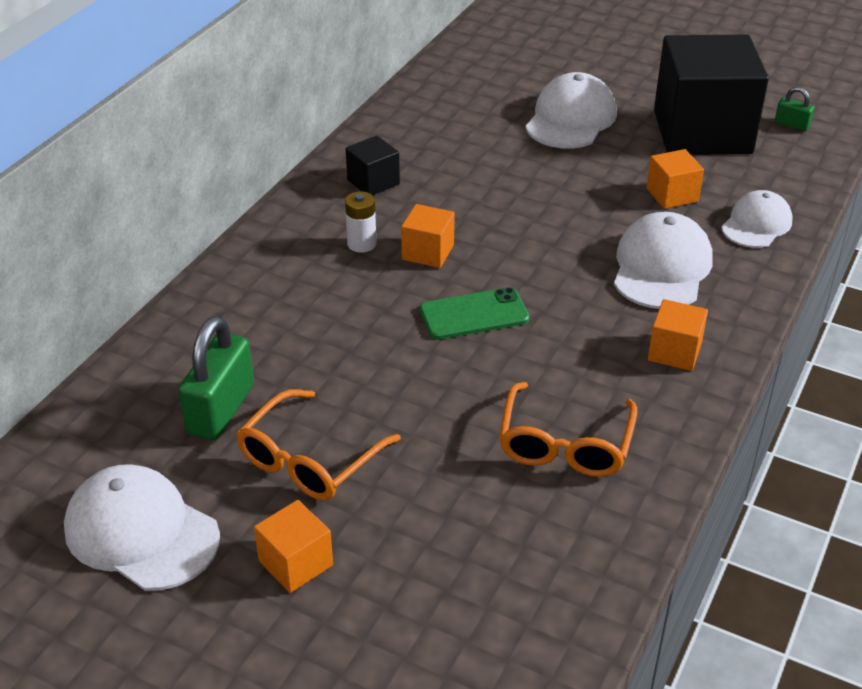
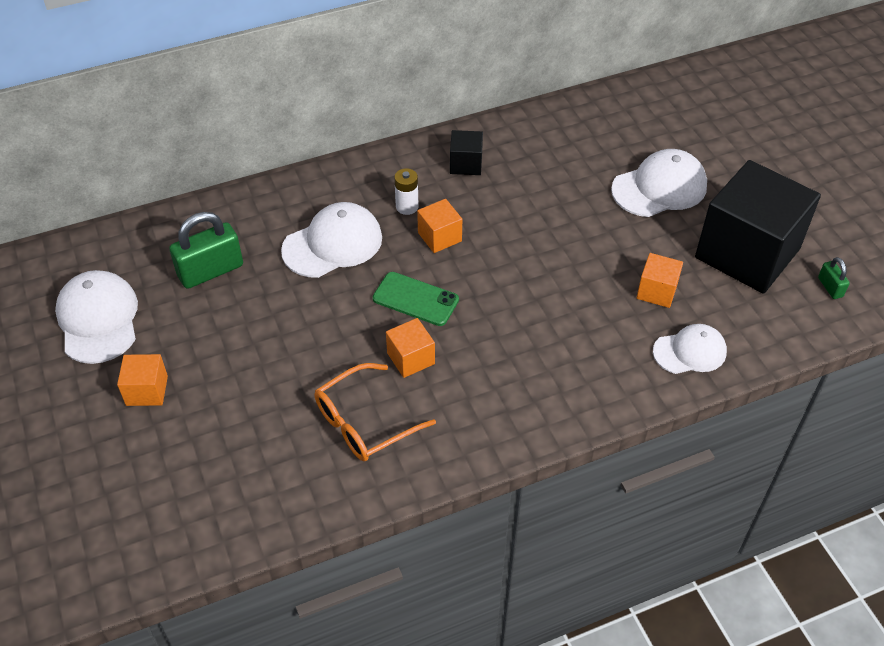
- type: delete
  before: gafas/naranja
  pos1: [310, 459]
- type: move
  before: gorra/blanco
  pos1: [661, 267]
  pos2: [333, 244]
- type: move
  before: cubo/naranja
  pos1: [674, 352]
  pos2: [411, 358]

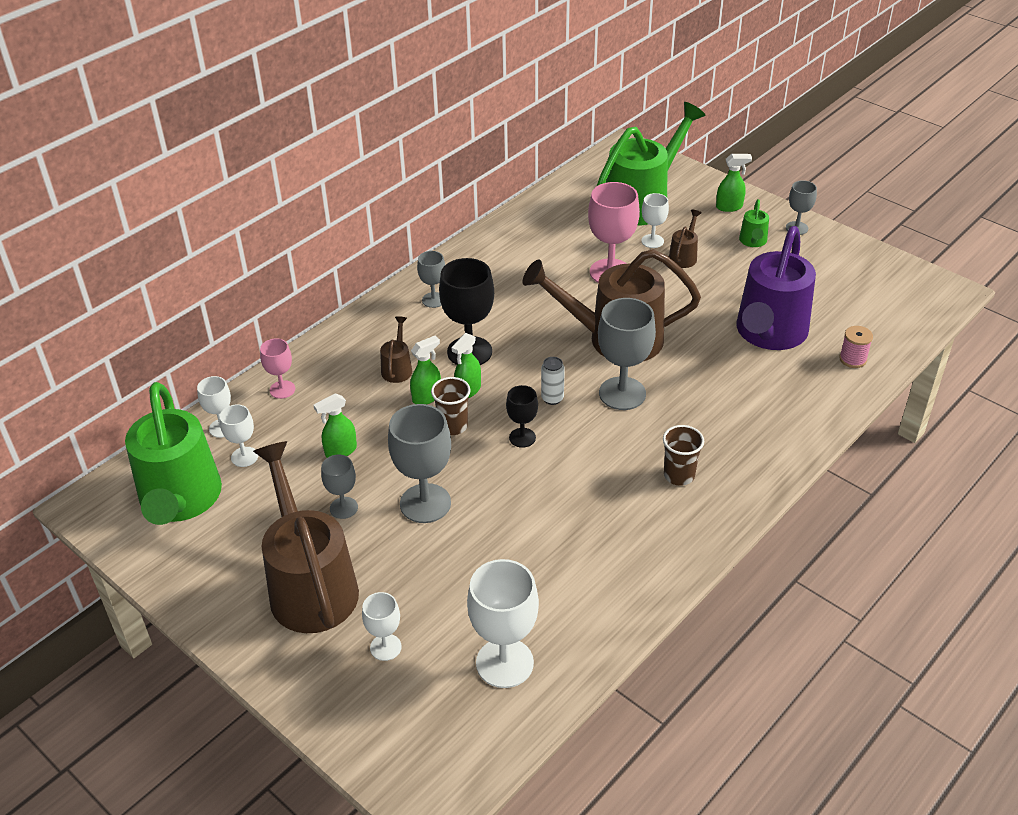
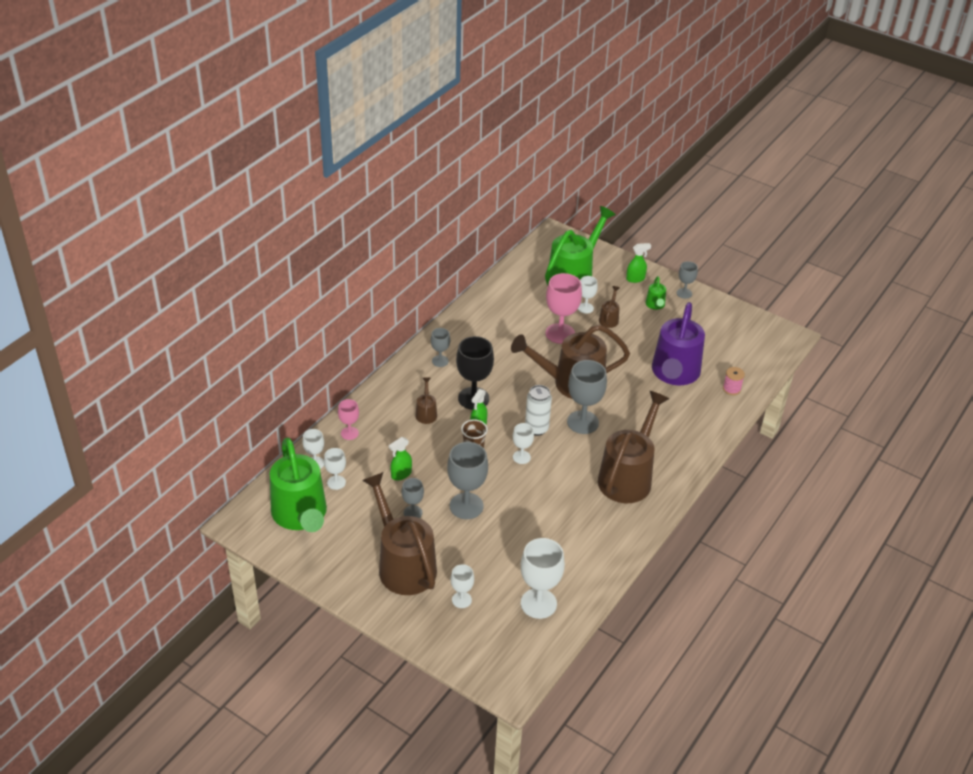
- type: delete
  before: pulverizador/verde
  pos1: [427, 397]
- type: recolor
  before: copa/negro
  after: copa/blanco
  pos1: [522, 437]
  pos2: [521, 457]
- type: resize
  before: lata/blanco
  pos1: [552, 398]
  pos2: [536, 428]
  scale: 1.58
- type: replace
  before: vaso/marrón
  after: regadera/marrón
  pos1: [679, 475]
  pos2: [628, 476]

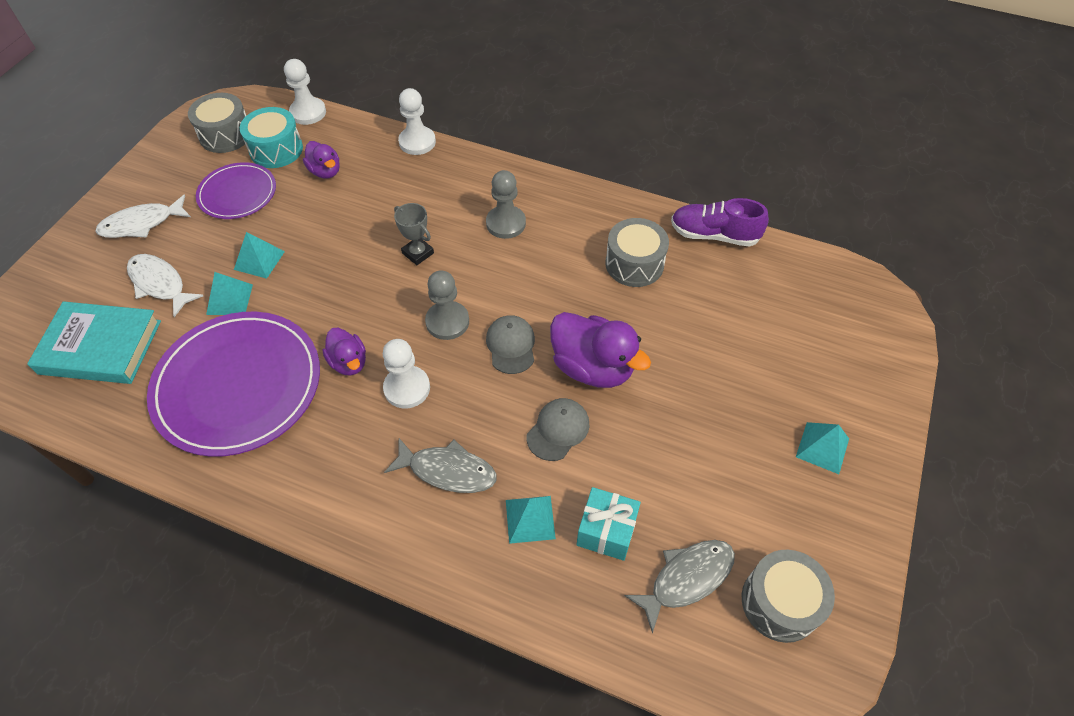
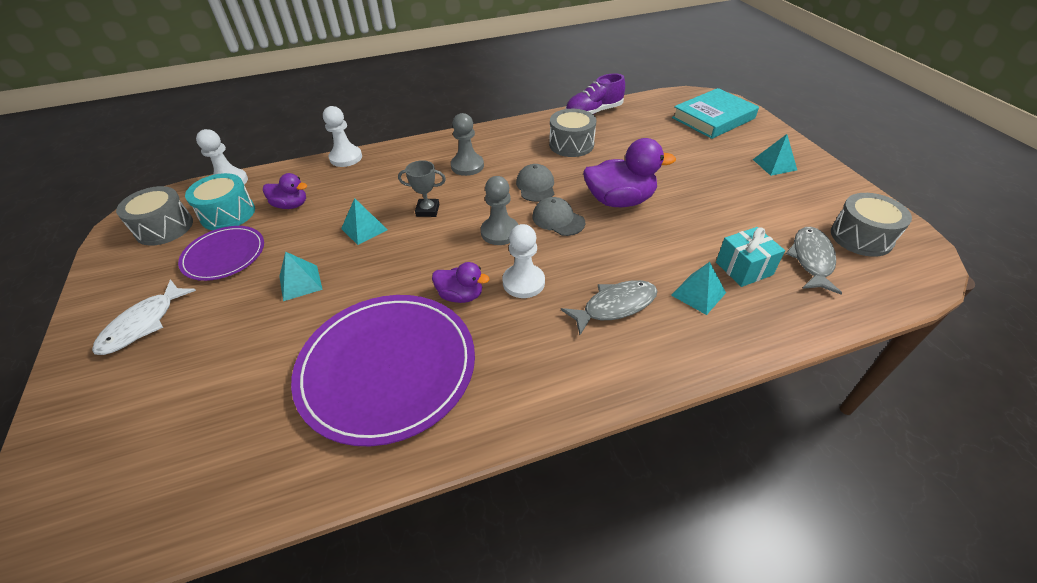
- type: move
  before: libro/turquesa
  pos1: [100, 347]
  pos2: [713, 118]
- type: delete
  before: pez/blanco
  pos1: [160, 284]
- type: move
  before: pirámide/turquesa
  pos1: [229, 299]
  pos2: [364, 229]
- type: move
  before: gorra/gris
  pos1: [558, 430]
  pos2: [535, 186]

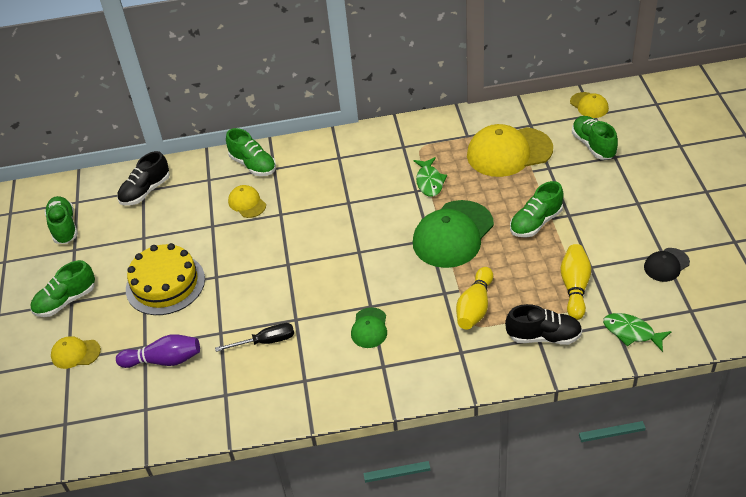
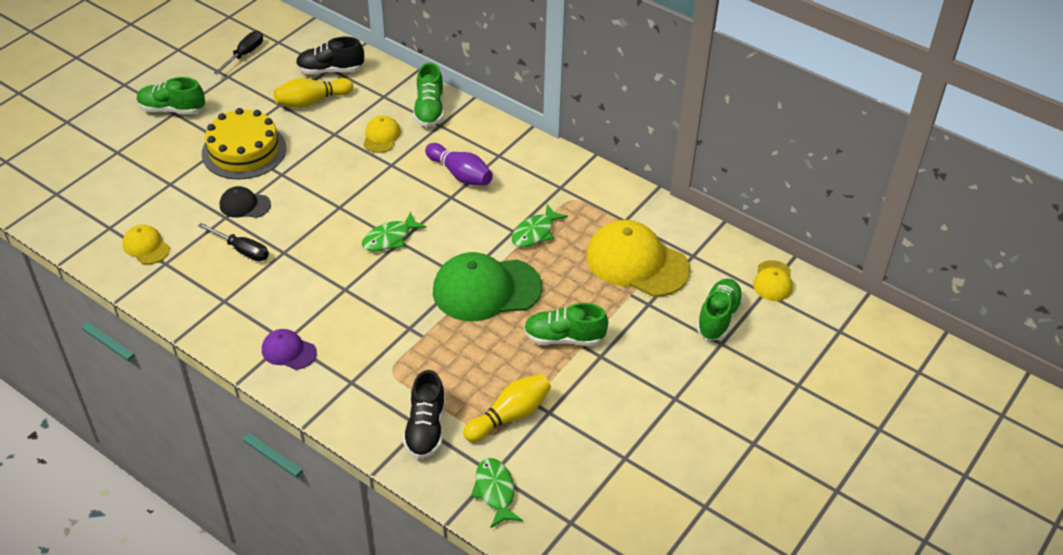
- type: replace
  before: zapato/verde
  after: destornillador/negro
  pos1: [64, 227]
  pos2: [244, 54]
- type: move
  before: gorra/amarillo
  pos1: [75, 353]
  pos2: [146, 246]
- type: move
  before: bolo/morado
  pos1: [164, 360]
  pos2: [460, 174]
- type: delete
  before: gorra/verde
  pos1: [369, 328]
- type: move
  before: bolo/amarillo
  pos1: [475, 307]
  pos2: [312, 101]
- type: rotate
  before: zapato/negro
  pos1: [543, 336]
  pos2: [426, 429]
  turn: 45
- type: move
  before: gorra/negro
  pos1: [666, 265]
  pos2: [244, 205]
- type: insert
  after: gorra/morado
  pos2: [288, 351]
- type: insert
  after: pez/verde
  pos2: [390, 238]

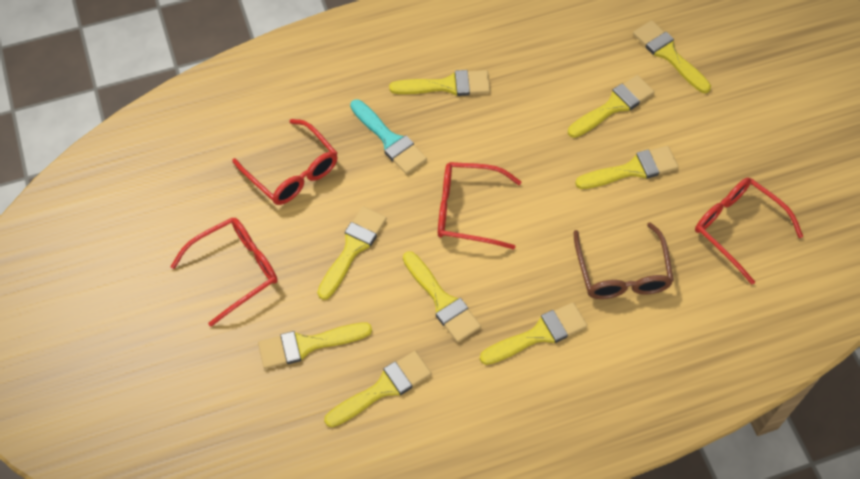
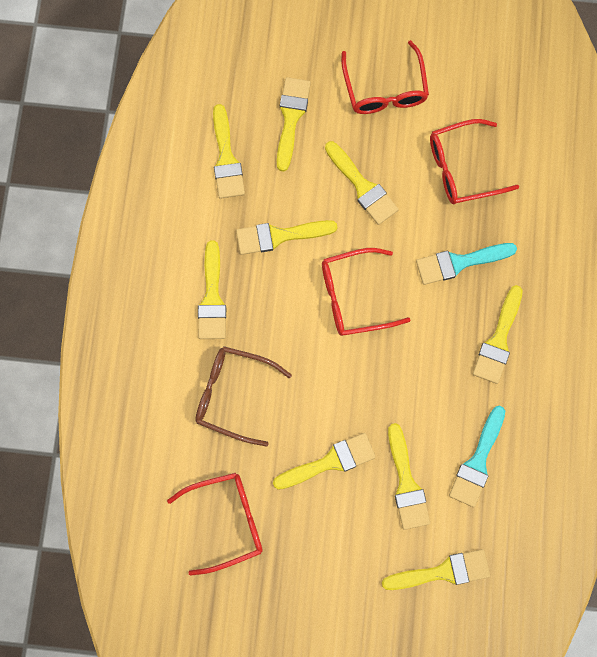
- type: rotate
  before: gafas/rojo
  pos1: [468, 210]
  pos2: [355, 297]
  turn: -135
- type: rotate
  before: pincel/amarillo
  pos1: [632, 169]
  pos2: [330, 462]
  turn: -120
- type: insert
  after: pincel/turquesa
  pos2: [477, 462]

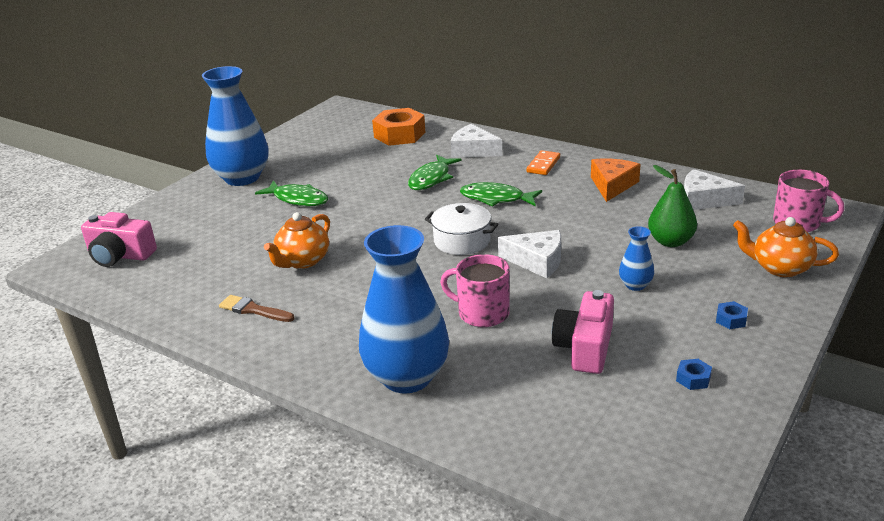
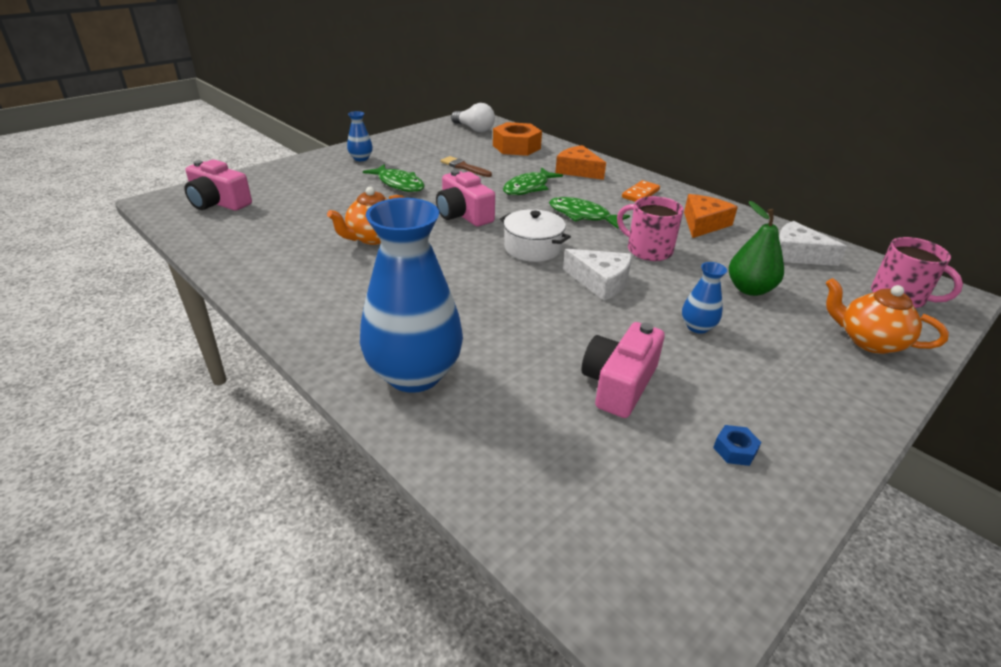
- type: resize
  before: florero/azul
  pos1: [242, 178]
  pos2: [361, 158]
  scale: 0.44
- type: move
  before: pincel/marrón
  pos1: [253, 310]
  pos2: [464, 167]
- type: move
  before: taza/rosa
  pos1: [482, 313]
  pos2: [648, 250]
- type: recolor
  before: queso/blanco
  after: queso/naranja
  pos1: [473, 150]
  pos2: [578, 170]
- type: delete
  before: tuerca/azul
  pos1: [731, 320]
- type: insert
  after: cámara/rosa
  pos2: [463, 214]
- type: insert
  after: bombilla/blanco
  pos2: [474, 129]

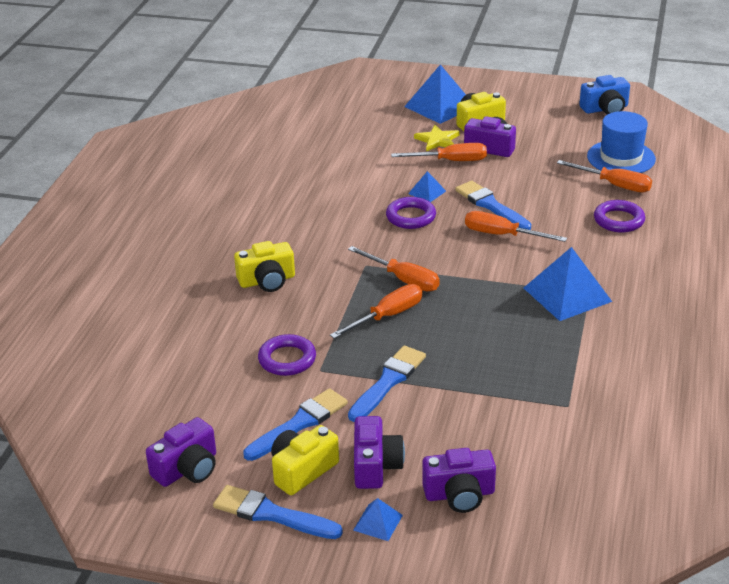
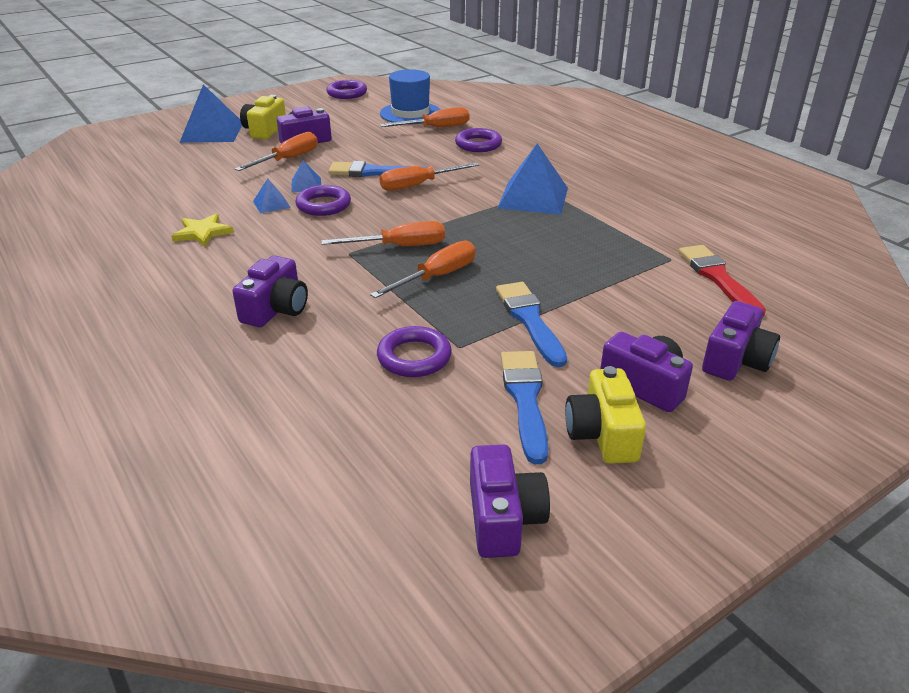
- type: delete
  before: pincel/azul
  pos1: [271, 514]
- type: recolor
  before: cámara/amarillo
  after: cámara/morado
  pos1: [267, 281]
  pos2: [276, 309]
- type: rotate
  before: destornillador/naranja
  pos1: [387, 316]
  pos2: [436, 277]
  turn: 45
- type: move
  before: pirámide/azul
  pos1: [378, 522]
  pos2: [271, 204]
- type: move
  before: estrella/amarillo
  pos1: [437, 140]
  pos2: [202, 232]
- type: replace
  before: cámara/azul
  after: anillo/morado
  pos1: [605, 109]
  pos2: [347, 93]
- type: insert
  after: pincel/rojo
  pos2: [718, 278]

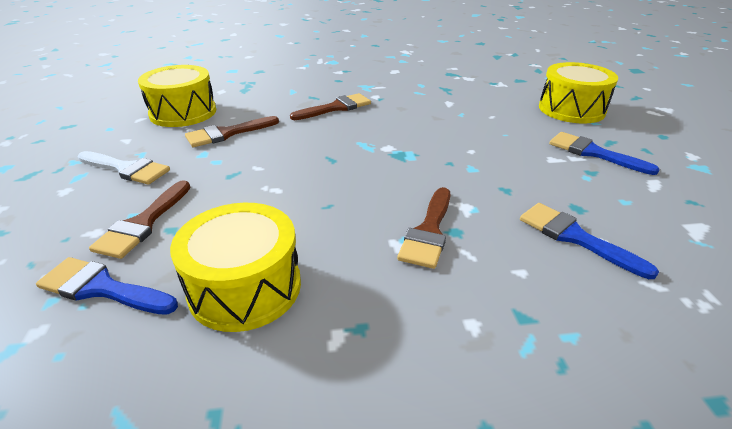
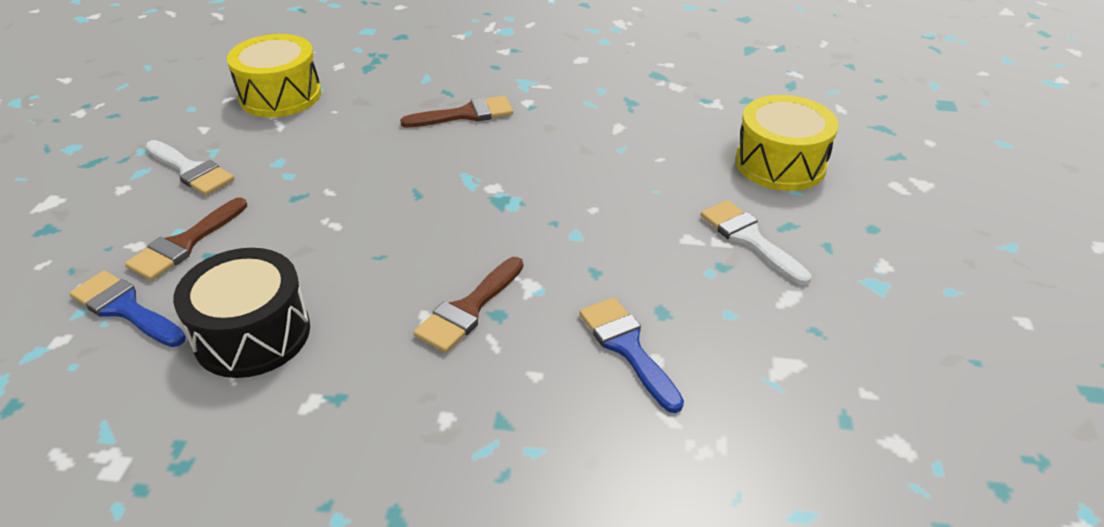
- type: recolor
  before: tambor/amarillo
  after: tambor/negro
  pos1: [245, 287]
  pos2: [252, 334]
- type: delete
  before: pincel/marrón
  pos1: [227, 133]
- type: recolor
  before: pincel/azul
  after: pincel/blanco
  pos1: [593, 153]
  pos2: [749, 238]

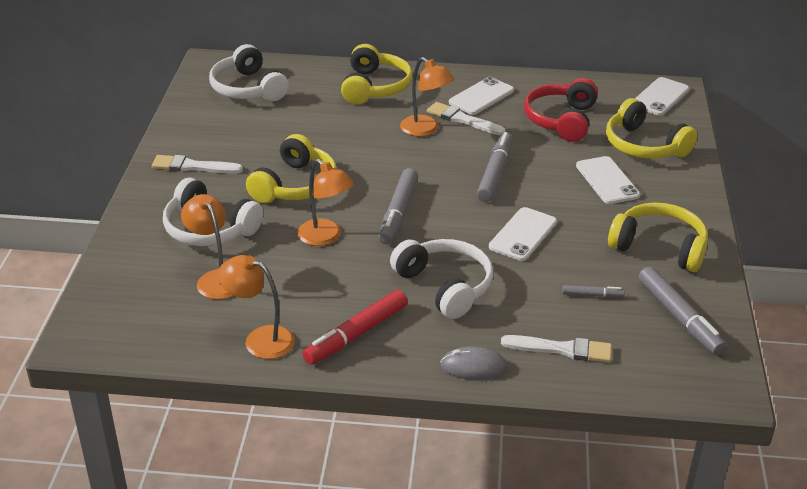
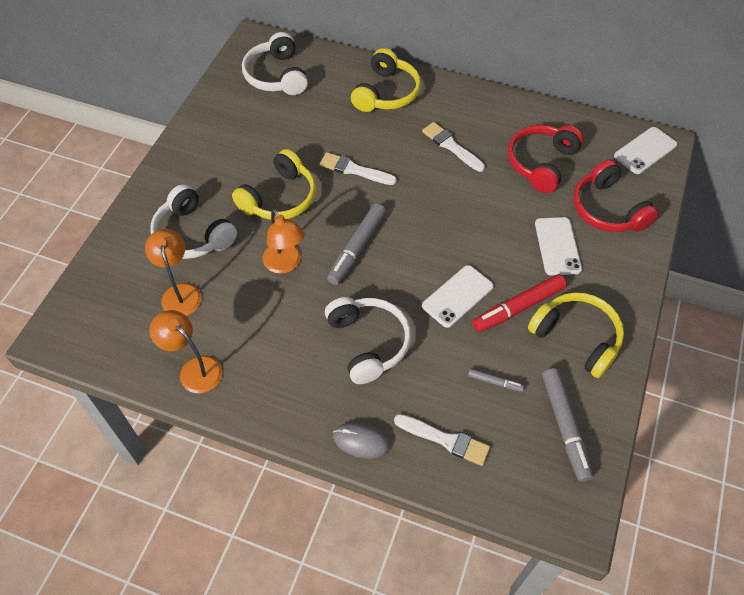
- type: move
  before: pincel/blanco
  pos1: [193, 166]
  pos2: [354, 170]
- type: move
  before: rotulador/rojo
  pos1: [357, 334]
  pos2: [519, 307]
- type: delete
  before: lámpara/naranja
  pos1: [425, 130]
- type: delete
  before: móvil/blanco
  pos1: [481, 96]
- type: delete
  before: rotulador/gris
  pos1: [495, 174]
- type: recolor
  before: auriculares/amarillo
  after: auriculares/rojo
  pos1: [644, 146]
  pos2: [607, 209]

